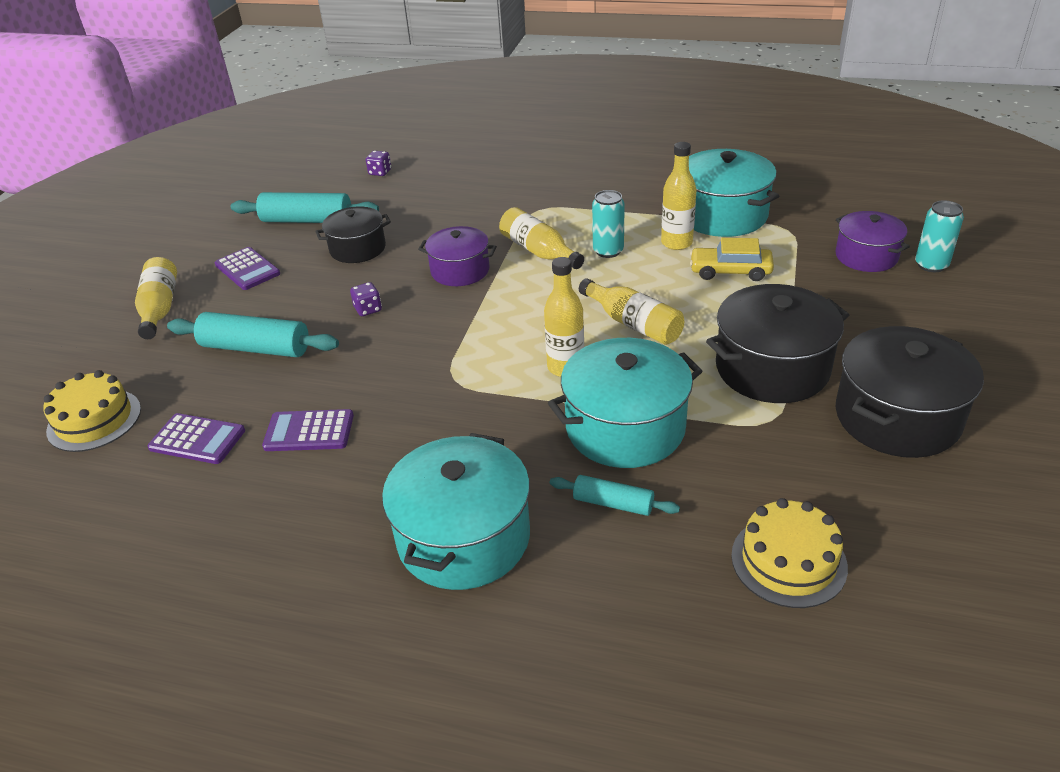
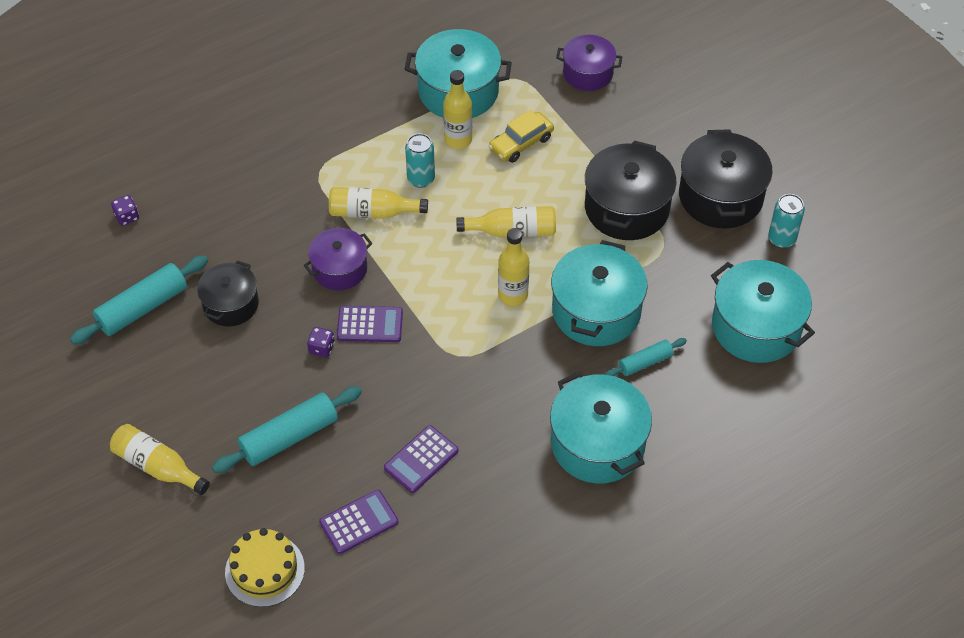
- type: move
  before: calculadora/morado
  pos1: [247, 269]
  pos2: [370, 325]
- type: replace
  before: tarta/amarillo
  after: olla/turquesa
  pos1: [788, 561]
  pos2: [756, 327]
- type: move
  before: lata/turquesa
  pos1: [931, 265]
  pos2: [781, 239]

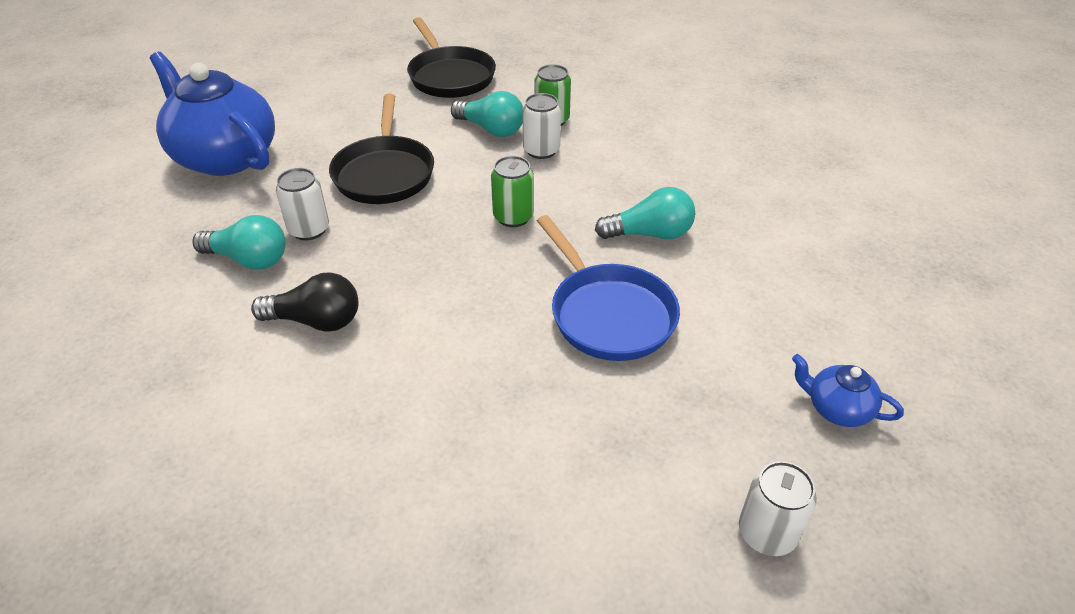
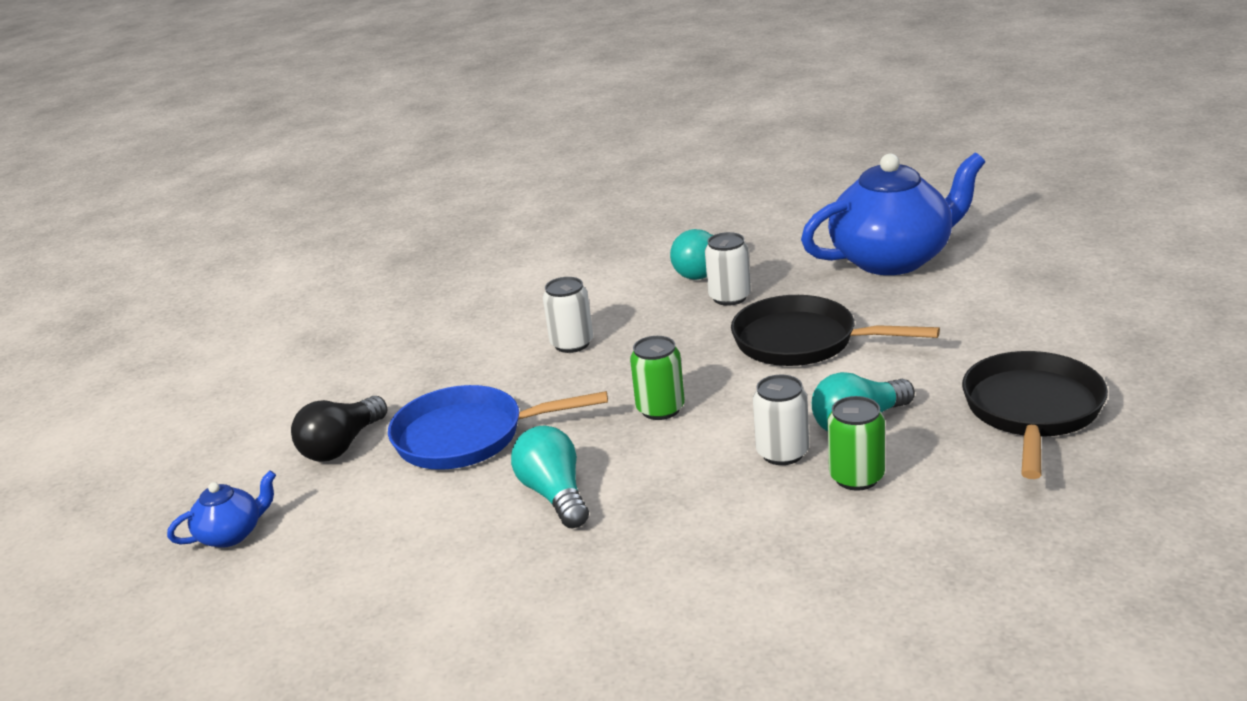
- type: move
  before: bombilla/negro
  pos1: [316, 321]
  pos2: [342, 446]
- type: rotate
  before: sartén/negro
  pos1: [450, 76]
  pos2: [1032, 411]
  turn: 105
- type: rotate
  before: bombilla/turquesa
  pos1: [650, 234]
  pos2: [555, 495]
  turn: 135
- type: move
  before: lata/blanco
  pos1: [767, 533]
  pos2: [572, 344]

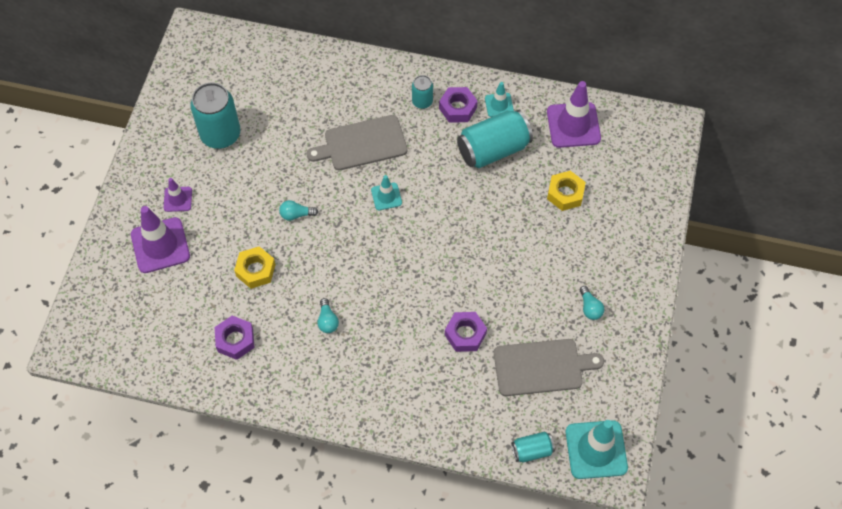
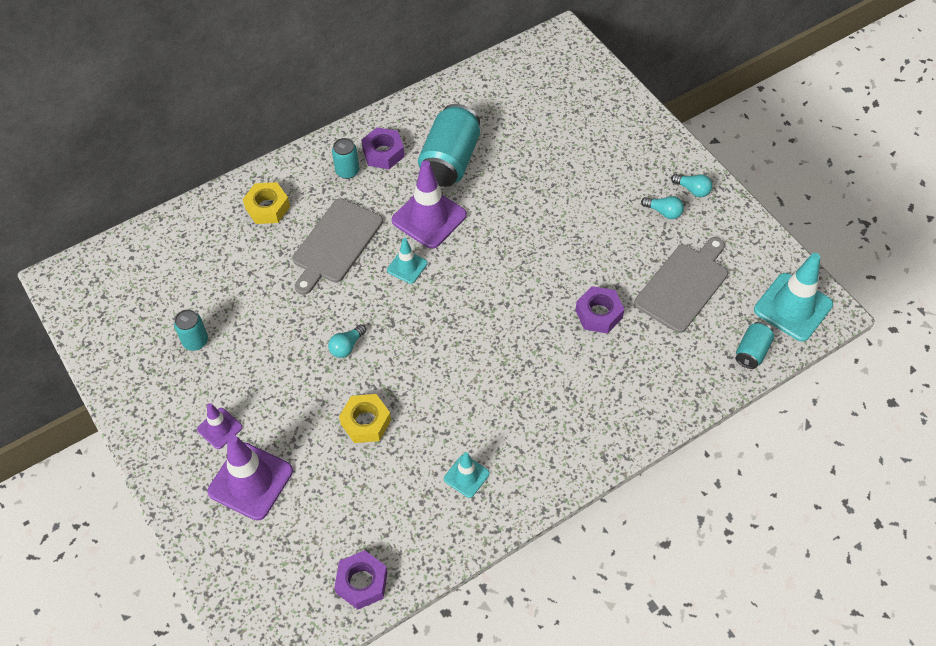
- type: resize
  before: lata/turquesa
  pos1: [220, 134]
  pos2: [195, 341]
  scale: 0.52
- type: move
  before: tuerca/morado
  pos1: [235, 340]
  pos2: [362, 582]
- type: move
  before: bombilla/turquesa
  pos1: [327, 320]
  pos2: [692, 190]
- type: move
  before: cono de tráfico/turquesa
  pos1: [499, 105]
  pos2: [466, 476]
- type: move
  before: cono de tráfico/morado
  pos1: [573, 125]
  pos2: [429, 218]
- type: move
  before: tuerca/amarillo
  pos1: [565, 194]
  pos2: [267, 207]

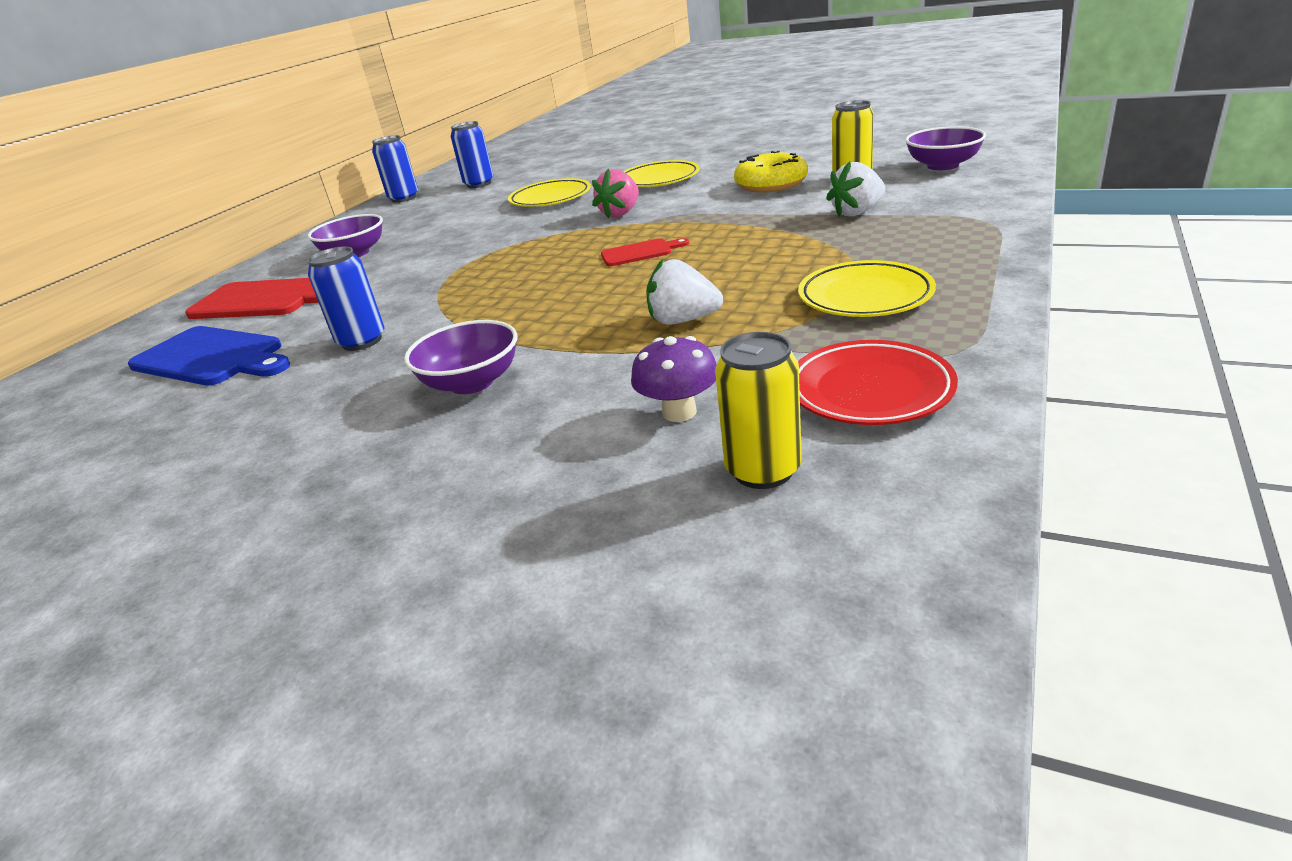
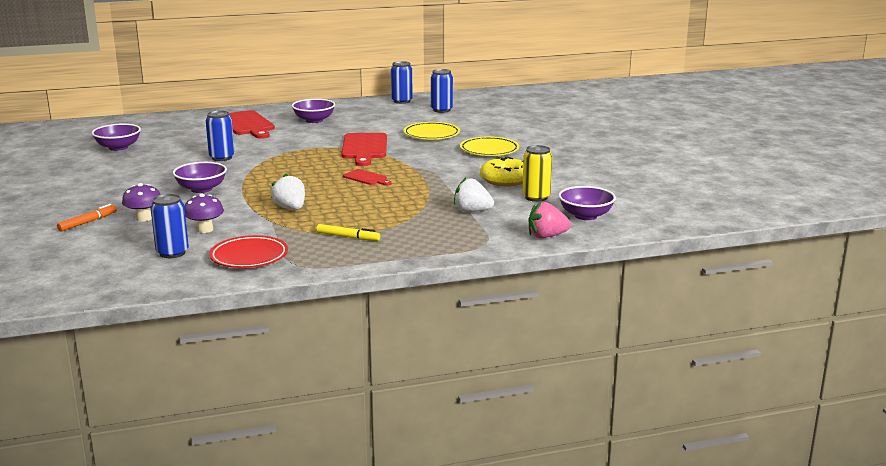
- type: delete
  before: tabla de cortar/azul
  pos1: [212, 357]
- type: move
  before: fresa/rosa
  pos1: [620, 213]
  pos2: [546, 236]
- type: recolor
  before: lata/amarillo
  after: lata/azul
  pos1: [763, 470]
  pos2: [172, 253]
- type: replace
  before: plato/amarillo
  after: rotulador/amarillo
  pos1: [865, 297]
  pos2: [348, 237]
- type: insert
  after: rotulador/naranja
  pos2: [88, 222]
- type: insert
  after: cuenco/morado
  pos2: [118, 147]
- type: insert
  after: seta/morado
  pos2: [144, 218]
- type: insert
  after: tabla de cortar/rojo
  pos2: [364, 148]

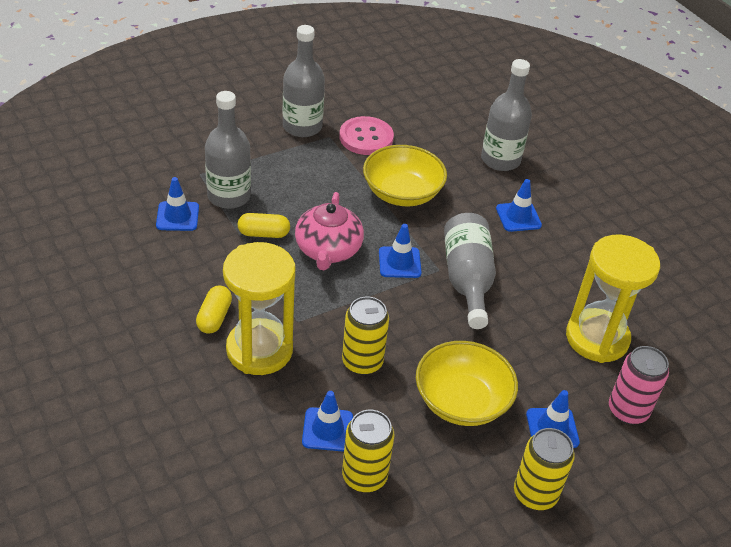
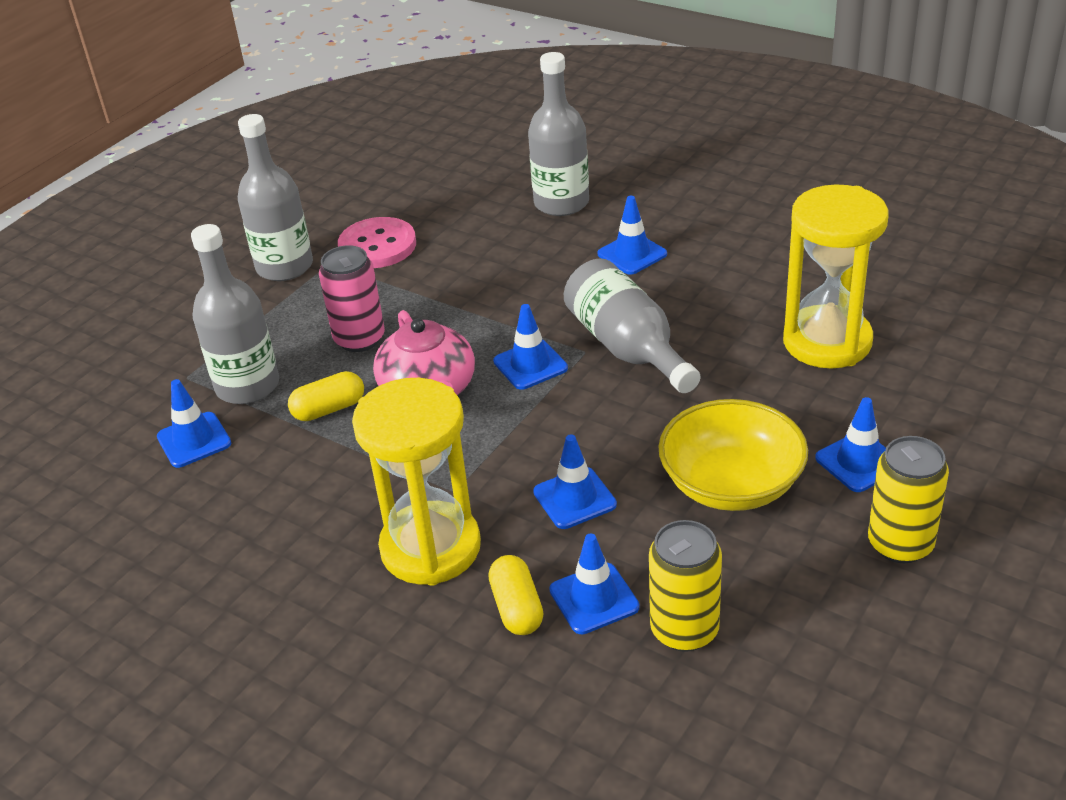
- type: move
  before: cápsula/amarillo
  pos1: [214, 317]
  pos2: [517, 608]
- type: replace
  before: lata/amarillo
  after: cono de tráfico/azul
  pos1: [362, 362]
  pos2: [574, 498]
- type: delete
  before: cuenco/amarillo
  pos1: [402, 193]
- type: move
  before: lata/rosa
  pos1: [628, 410]
  pos2: [359, 339]

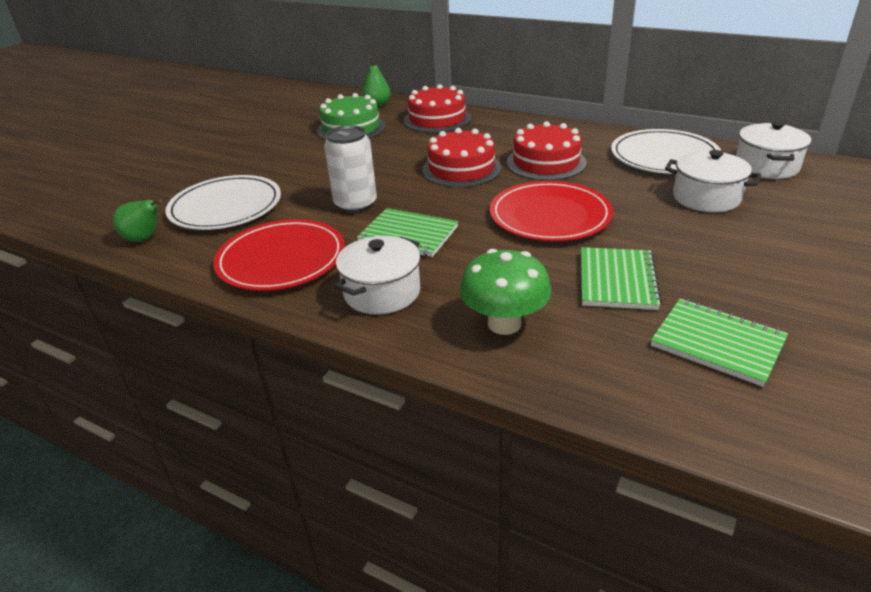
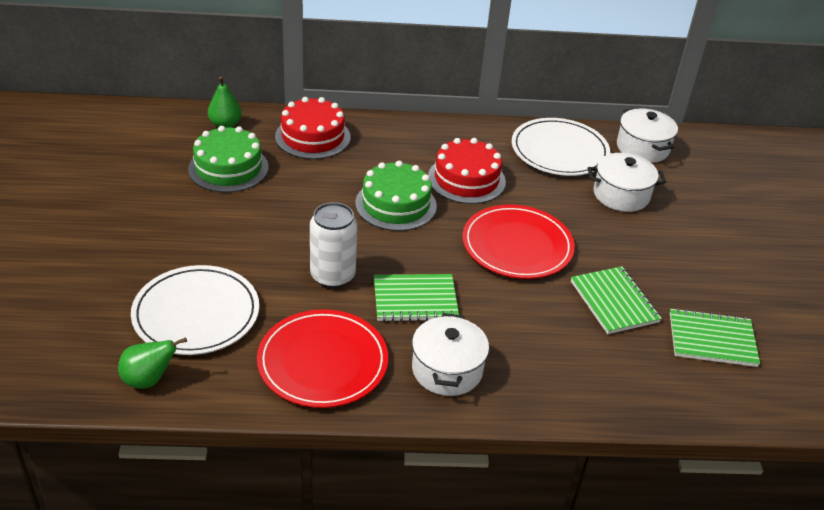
- type: recolor
  before: tarta/rojo
  after: tarta/verde
  pos1: [461, 169]
  pos2: [396, 204]
- type: delete
  before: seta/verde
  pos1: [504, 324]

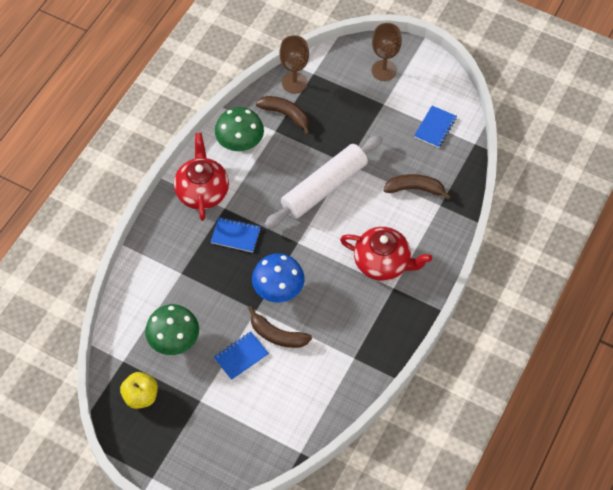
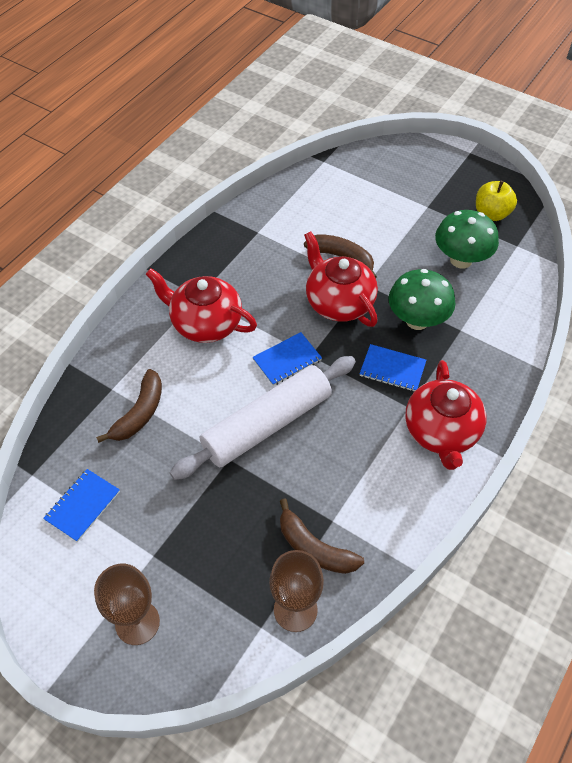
- type: move
  before: cuaderno/azul
  pos1: [241, 356]
  pos2: [287, 360]
- type: move
  before: seta/verde
  pos1: [240, 144]
  pos2: [417, 320]
- type: replace
  before: seta/azul
  after: tetera/rojo
  pos1: [278, 290]
  pos2: [338, 302]
- type: rotate
  before: plátano/marrón
  pos1: [415, 189]
  pos2: [140, 413]
  turn: -75

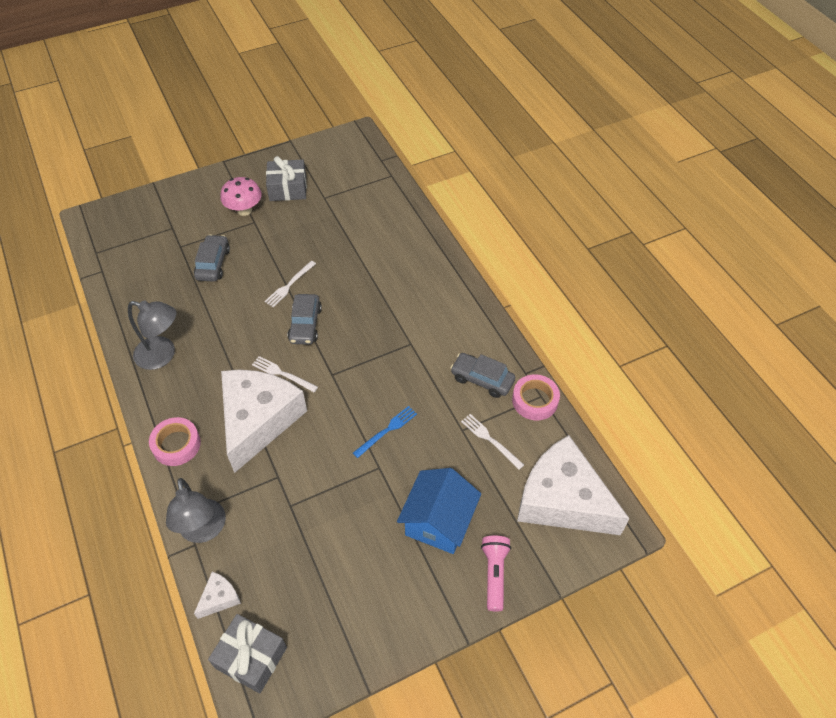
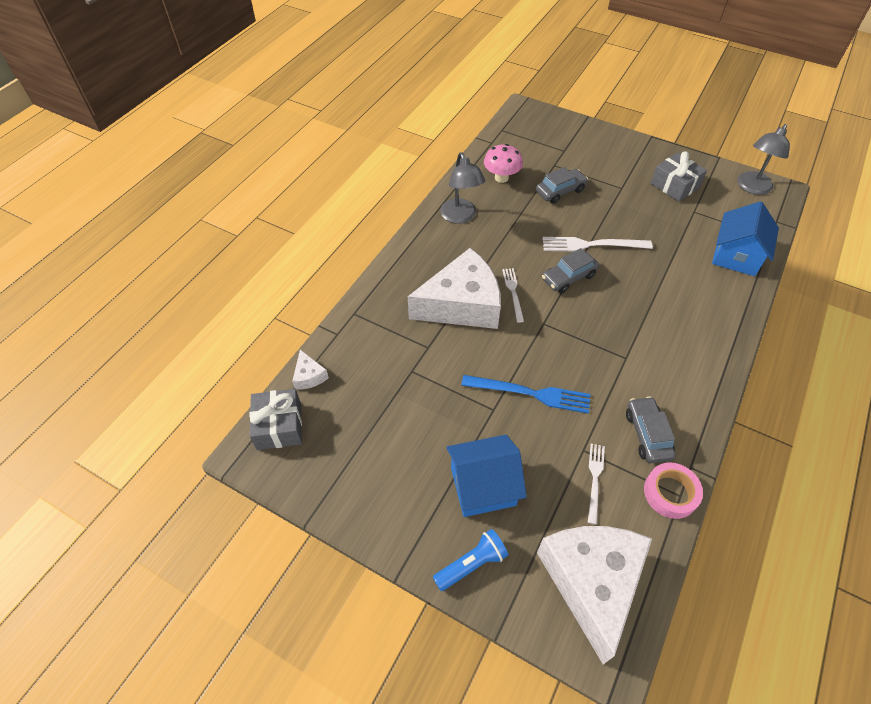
- type: delete
  before: cinta adhesiva/rosa
  pos1: [176, 444]
- type: move
  before: lámpara/gris
  pos1: [204, 530]
  pos2: [751, 188]
- type: rotate
  before: queso/blanco
  pos1: [219, 598]
  pos2: [309, 376]
  turn: 60
- type: move
  before: seta/rosa
  pos1: [244, 210]
  pos2: [501, 178]
- type: resize
  before: tenedor/blanco
  pos1: [289, 285]
  pos2: [592, 245]
  scale: 1.64
- type: resize
  before: tenedor/azul
  pos1: [387, 430]
  pos2: [530, 393]
  scale: 1.64
- type: recolor
  before: lámpara de mano/rosa
  after: lámpara de mano/azul
  pos1: [494, 574]
  pos2: [472, 564]
- type: insert
  after: casa/azul
  pos2: [736, 256]

